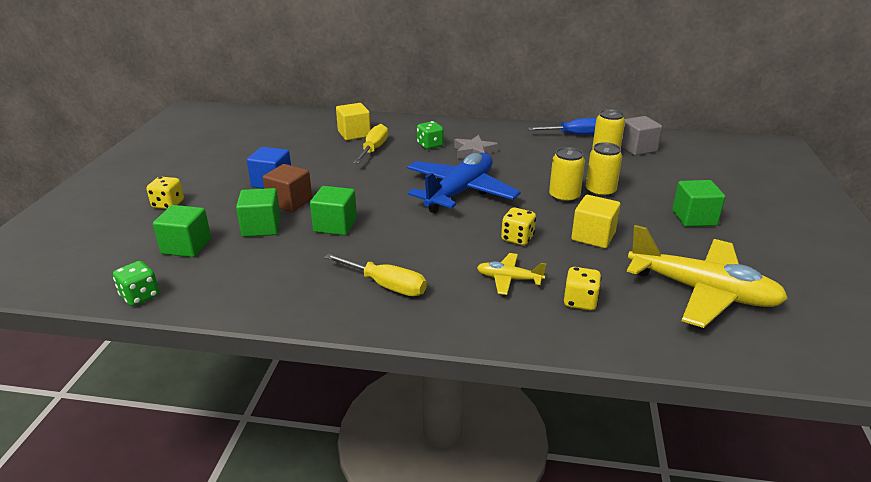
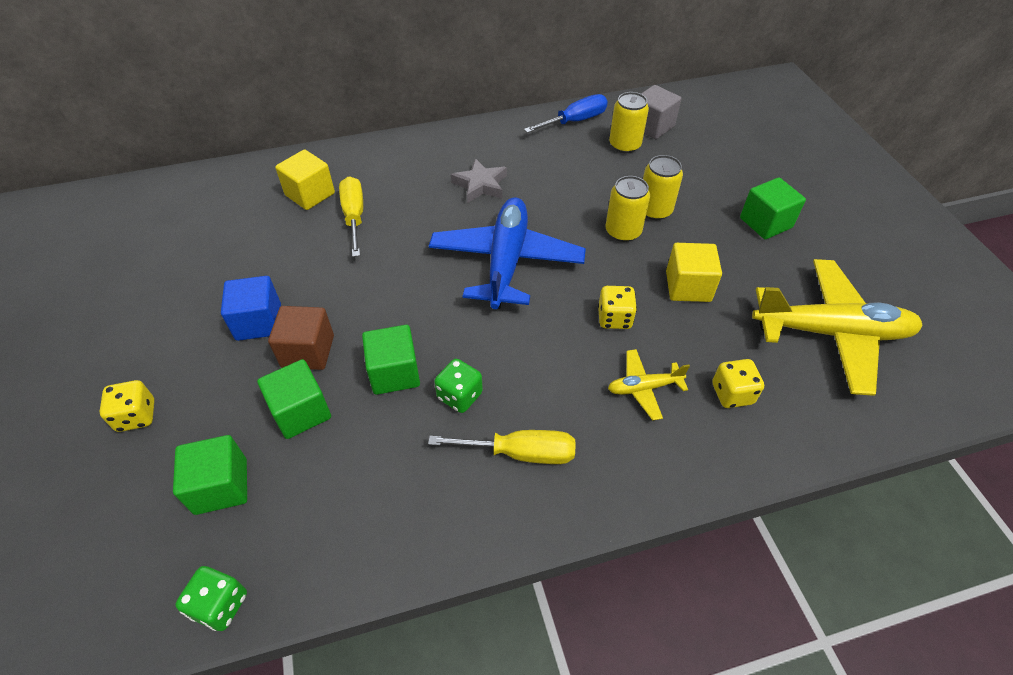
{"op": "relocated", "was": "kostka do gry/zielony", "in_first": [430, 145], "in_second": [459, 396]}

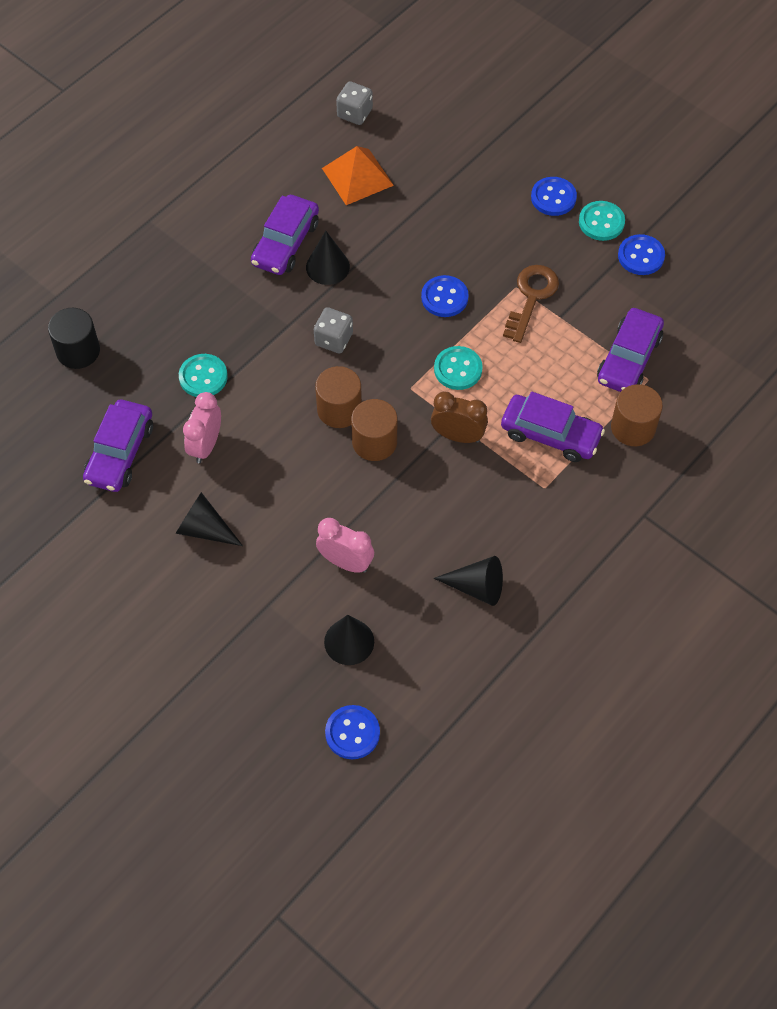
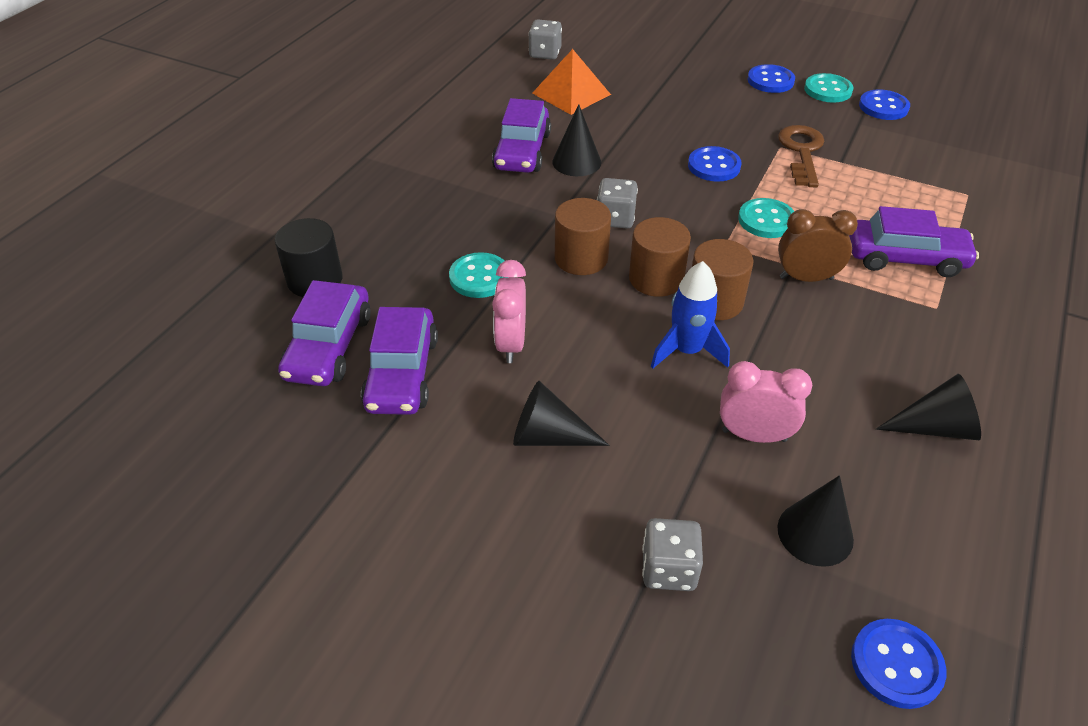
{"op": "appeared", "now": "kostka do gry/szary", "in_second": [669, 569]}
{"op": "appeared", "now": "rakieta/niebieski", "in_second": [687, 351]}
{"op": "relocated", "was": "samochód/fioletowy", "in_first": [628, 359], "in_second": [329, 346]}
{"op": "relocated", "was": "walec/brązowy", "in_first": [633, 427], "in_second": [581, 258]}

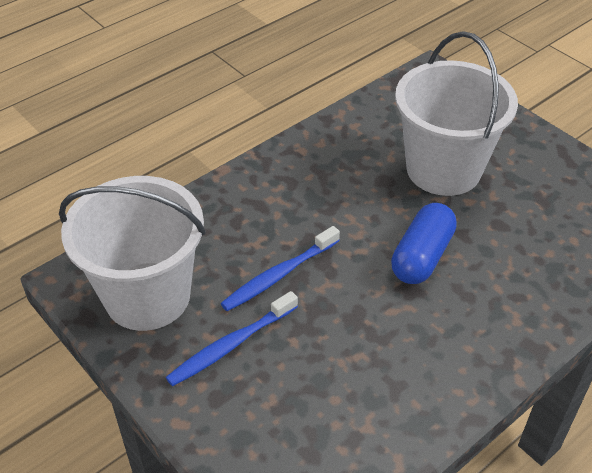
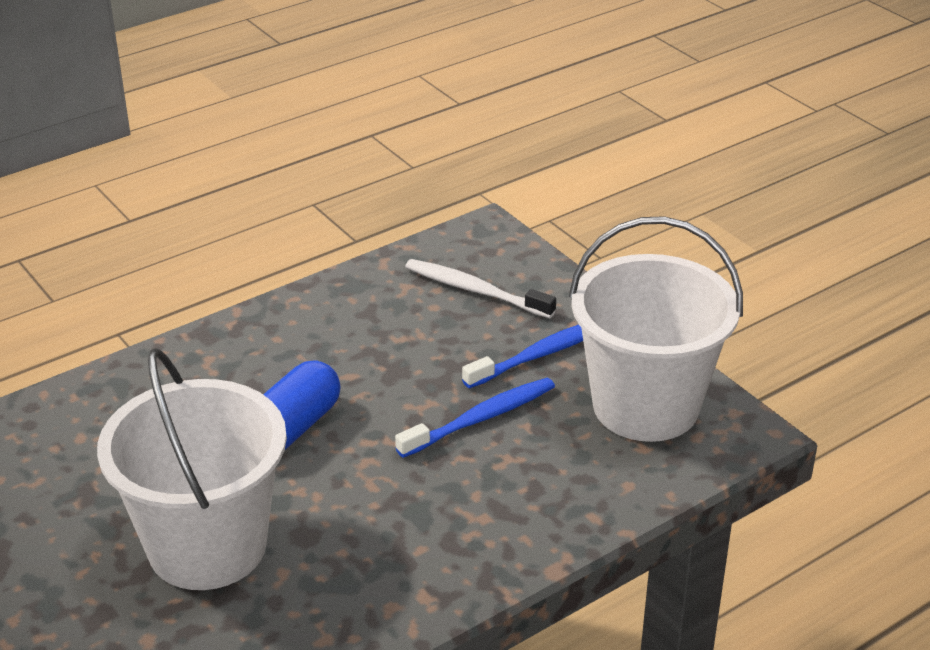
{"op": "appeared", "now": "szczoteczka do zębów/biały", "in_second": [475, 290]}

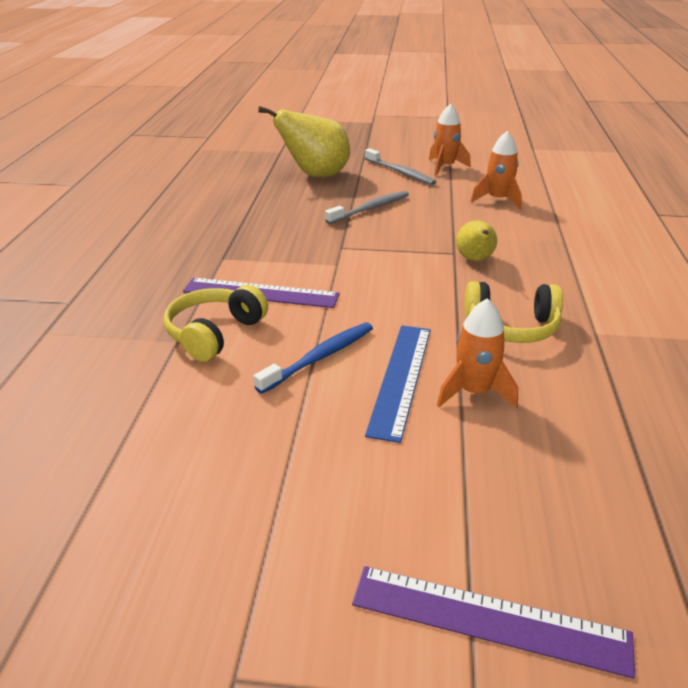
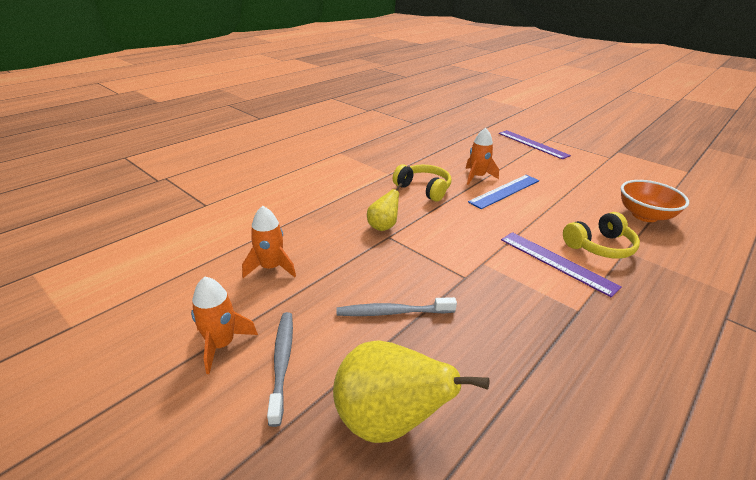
{"op": "missing", "was": "szczoteczka do zębów/niebieski", "in_first": [320, 357]}
{"op": "appeared", "now": "miska/pomarańczowy", "in_second": [644, 215]}

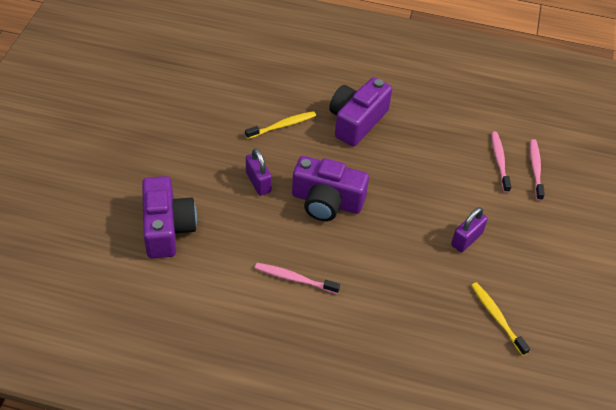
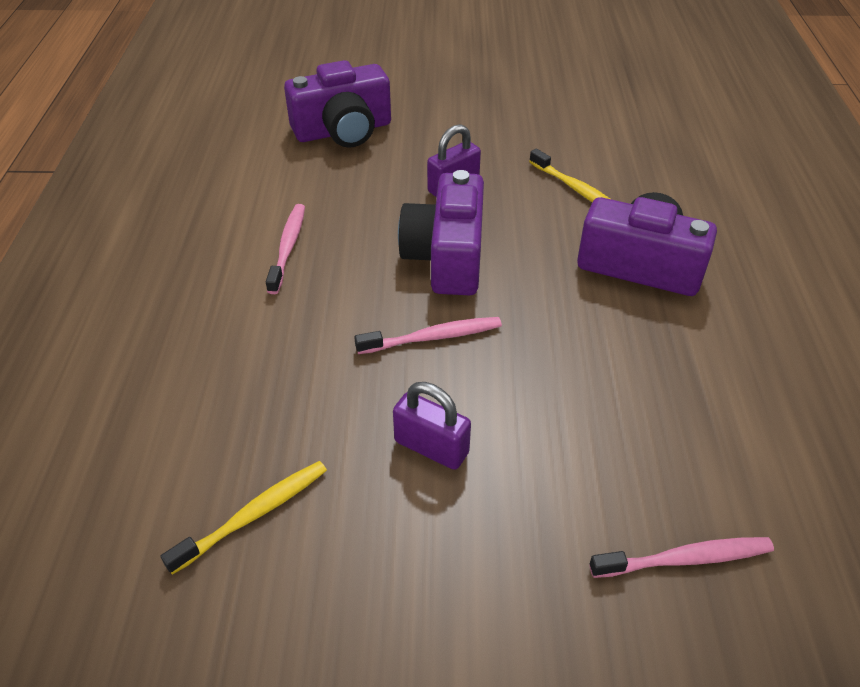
{"op": "relocated", "was": "szczoteczka do zębów/różowy", "in_first": [499, 161], "in_second": [432, 337]}

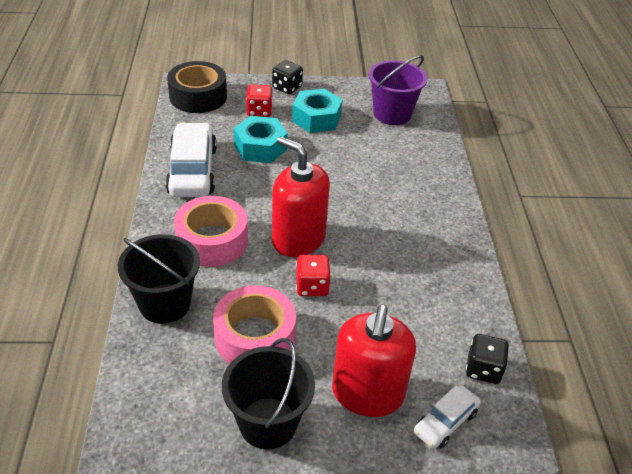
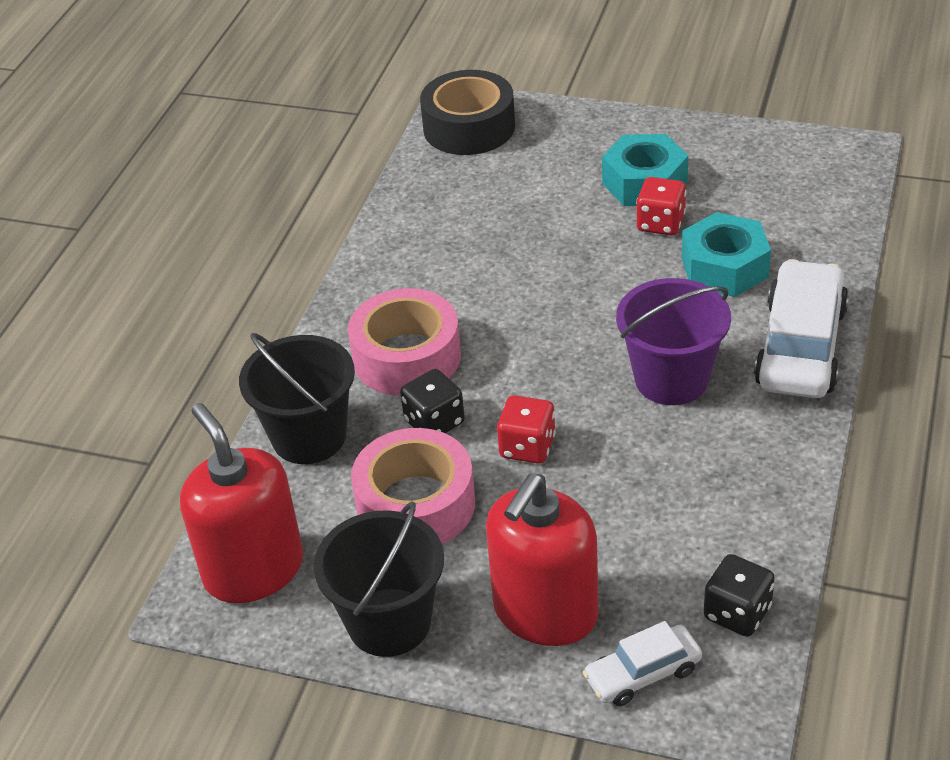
{"op": "relocated", "was": "samochód/biały", "in_first": [193, 170], "in_second": [801, 346]}
{"op": "relocated", "was": "nakrętka/turkusowy", "in_first": [260, 147], "in_second": [724, 267]}
{"op": "relocated", "was": "kostka do gry/czerwony", "in_first": [259, 111], "in_second": [660, 223]}
{"op": "relocated", "was": "kostka do gry/czarny", "in_first": [287, 87], "in_second": [434, 422]}
{"op": "relocated", "was": "dozownik mydła/czerwony", "in_first": [298, 239], "in_second": [253, 569]}
{"op": "relocated", "was": "wiadro/fioletowy", "in_first": [392, 114], "in_second": [671, 379]}

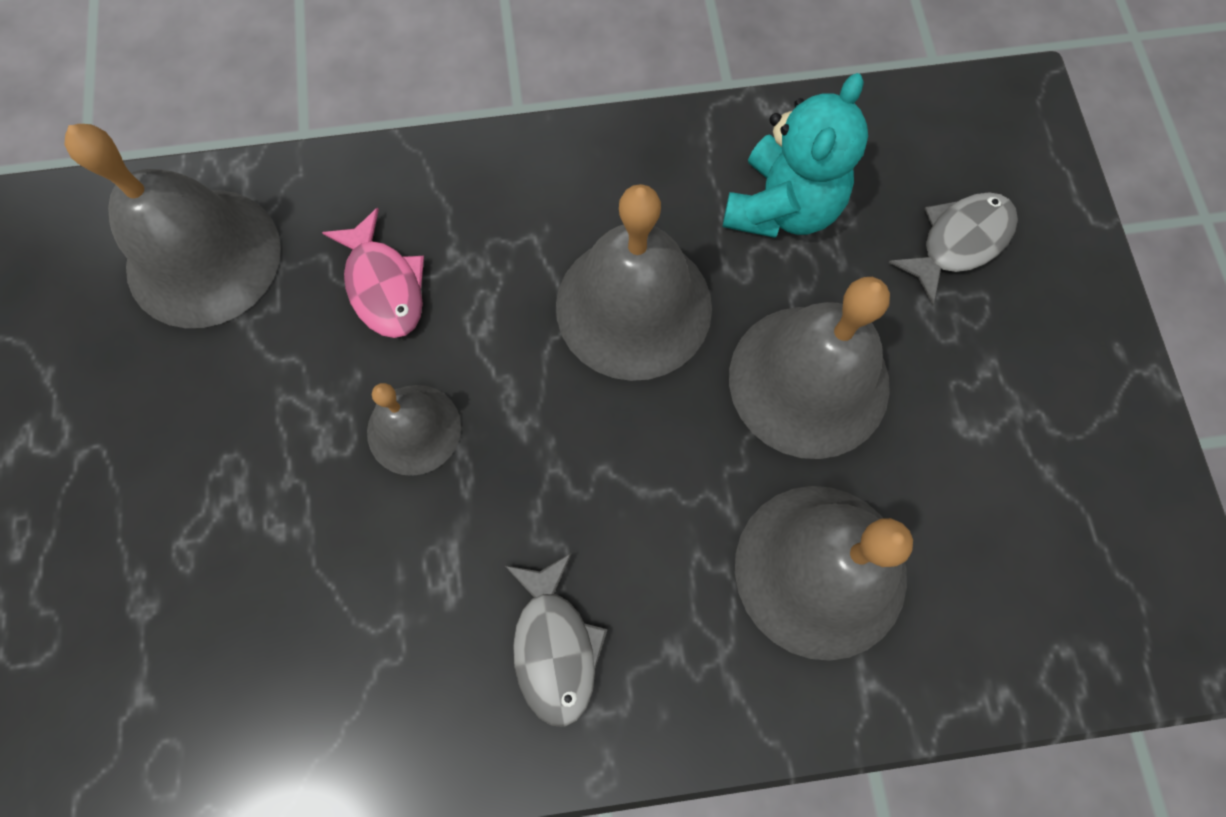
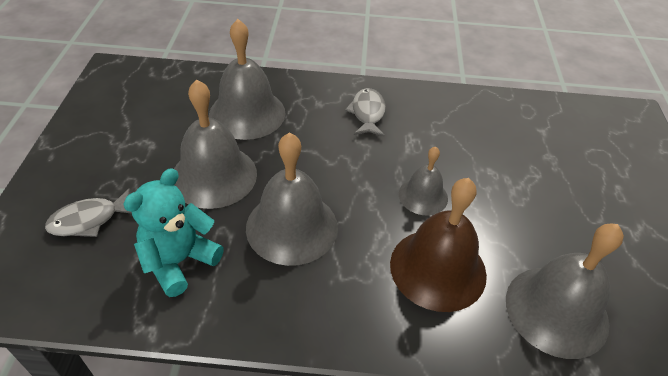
{"op": "exchanged", "was": "ryba/różowy", "now": "dzwonek/brązowy", "in_first": [384, 285], "in_second": [438, 268]}

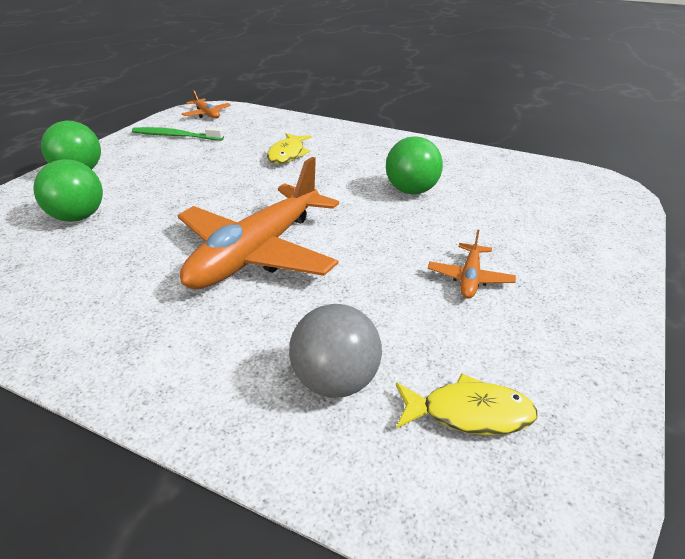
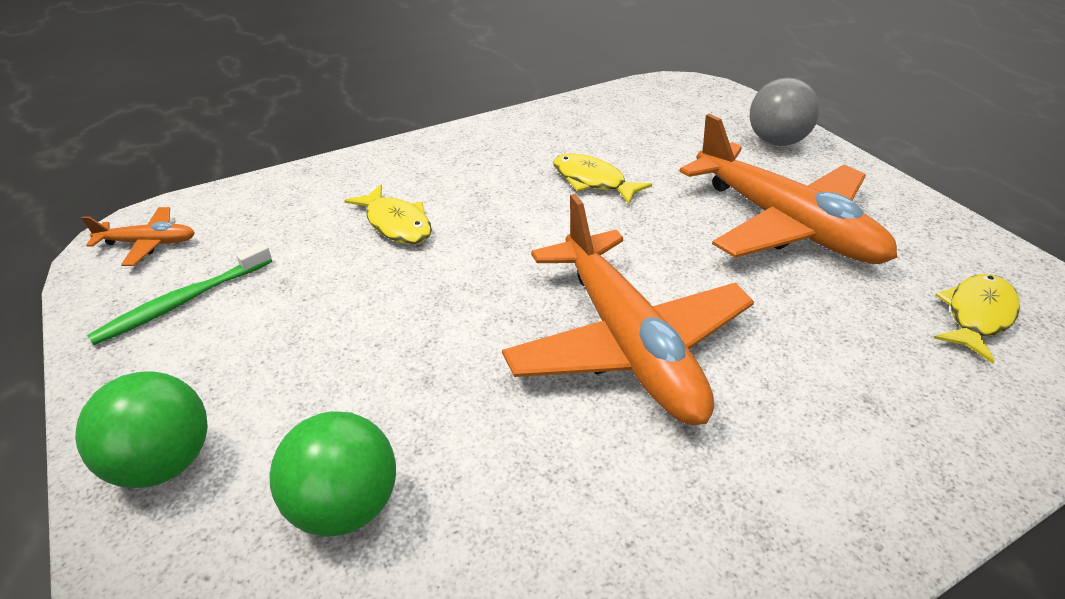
{"op": "relocated", "was": "piłka/szary", "in_first": [335, 381], "in_second": [776, 141]}
{"op": "exchanged", "was": "piłka/zielony", "now": "ryba/żółty", "in_first": [411, 191], "in_second": [592, 181]}
{"op": "size", "was": "samolot/pomarańczowy", "in_first": [470, 278], "in_second": [785, 224], "ratio": 2.32}

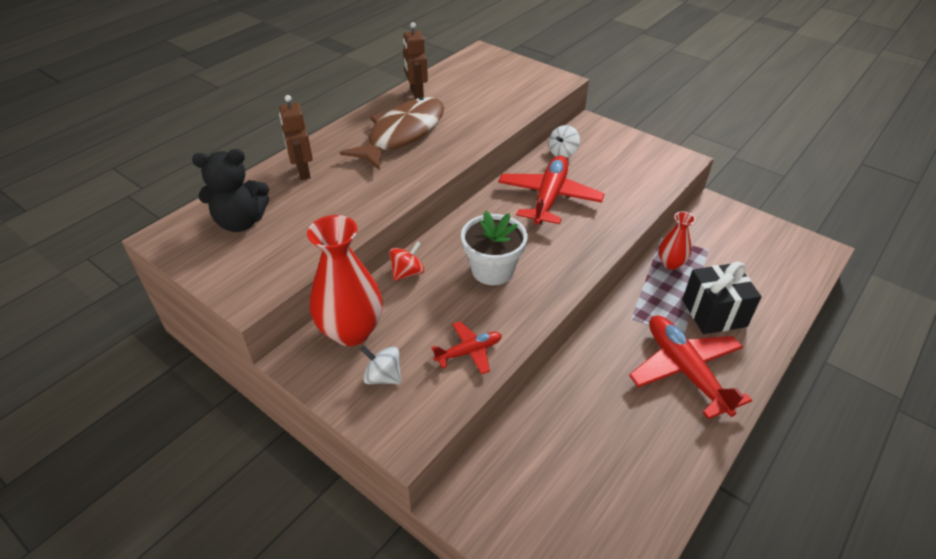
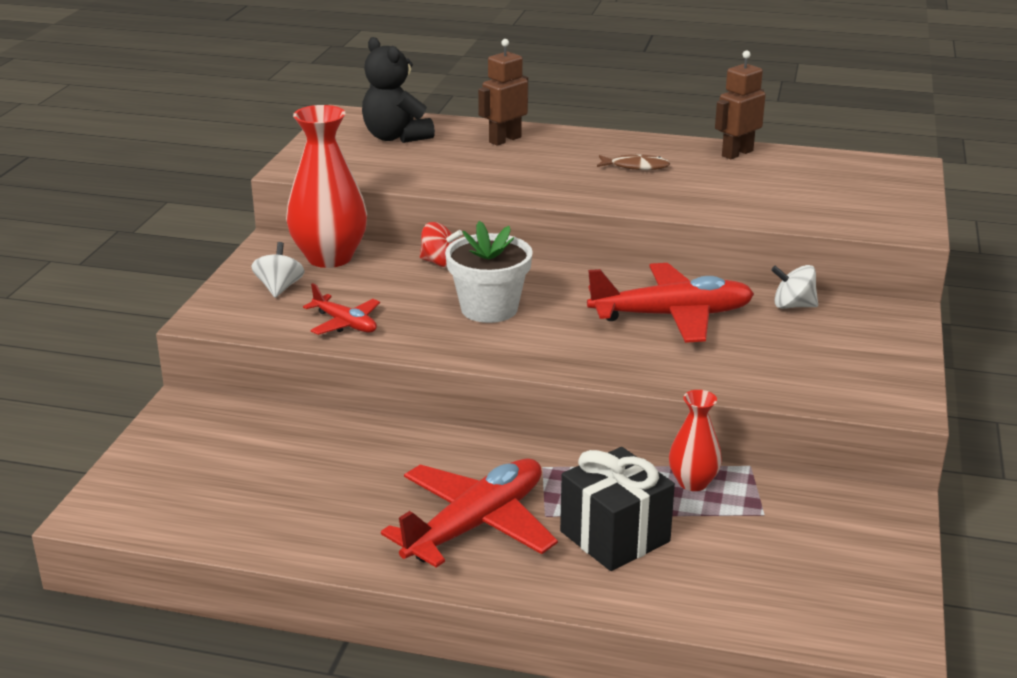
{"op": "size", "was": "ryba/brązowy", "in_first": [402, 134], "in_second": [636, 167], "ratio": 0.41}

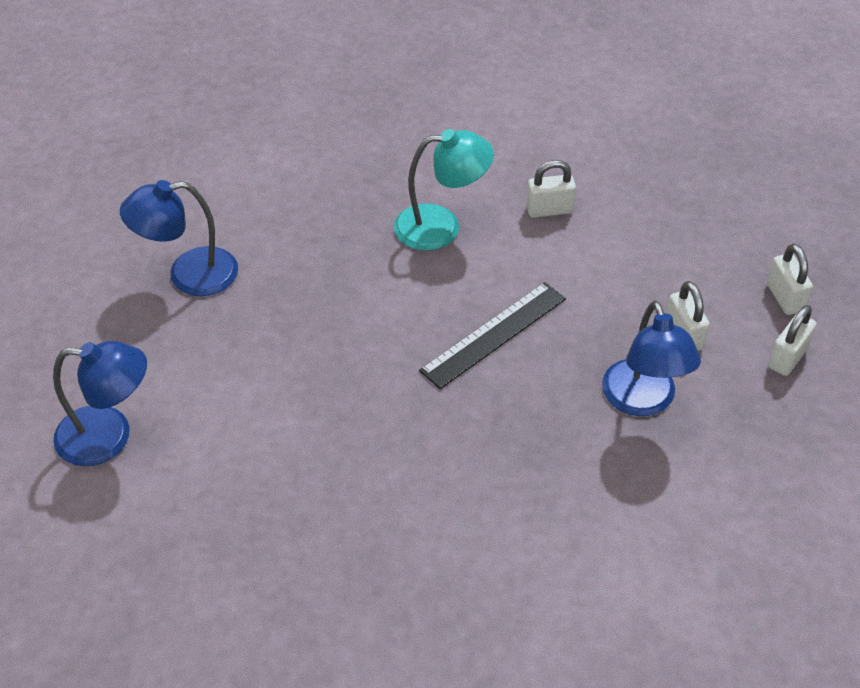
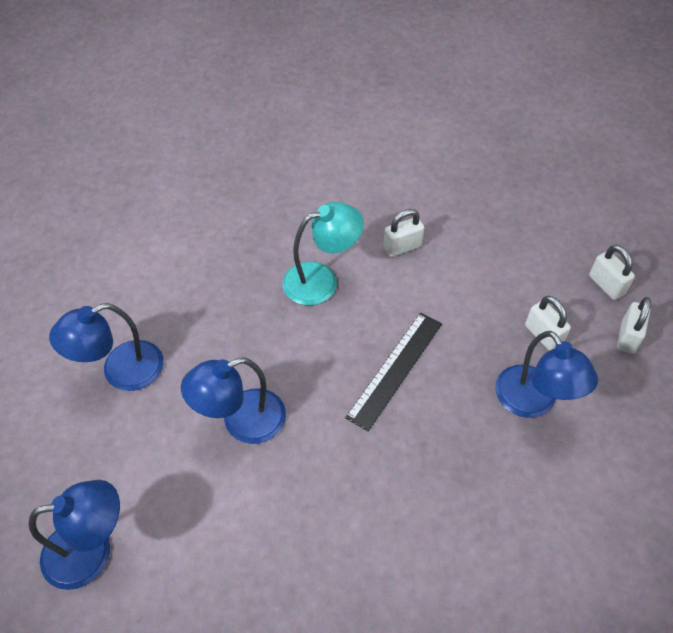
{"op": "appeared", "now": "lampka/niebieski", "in_second": [241, 422]}

